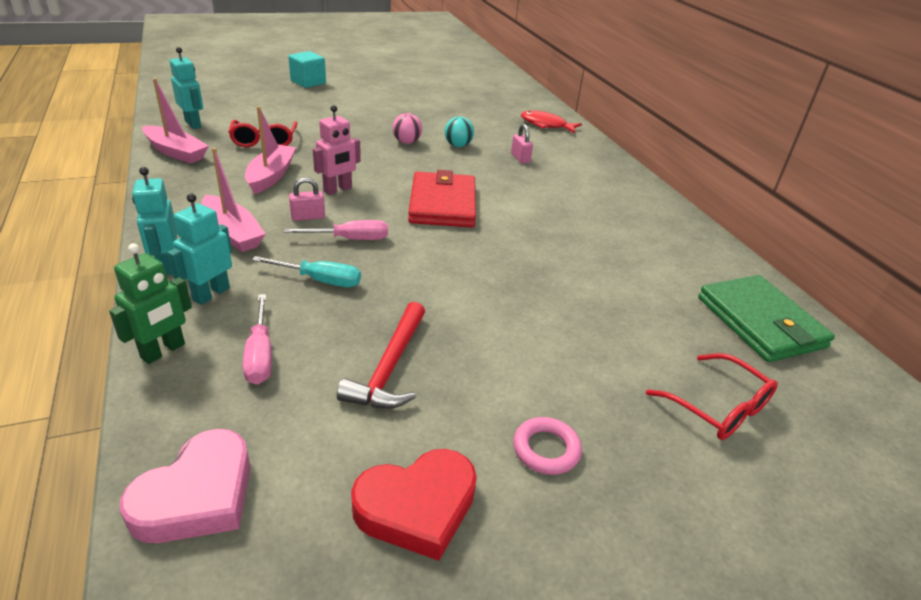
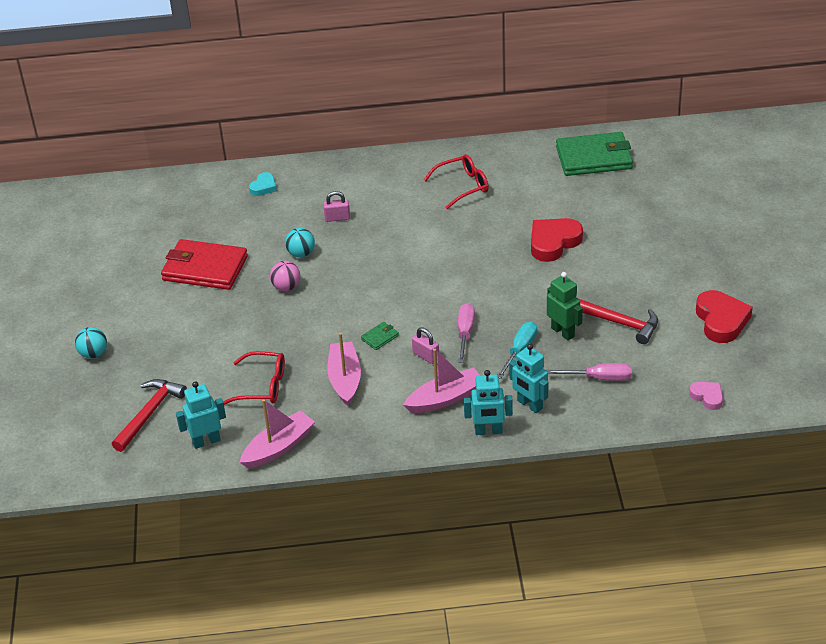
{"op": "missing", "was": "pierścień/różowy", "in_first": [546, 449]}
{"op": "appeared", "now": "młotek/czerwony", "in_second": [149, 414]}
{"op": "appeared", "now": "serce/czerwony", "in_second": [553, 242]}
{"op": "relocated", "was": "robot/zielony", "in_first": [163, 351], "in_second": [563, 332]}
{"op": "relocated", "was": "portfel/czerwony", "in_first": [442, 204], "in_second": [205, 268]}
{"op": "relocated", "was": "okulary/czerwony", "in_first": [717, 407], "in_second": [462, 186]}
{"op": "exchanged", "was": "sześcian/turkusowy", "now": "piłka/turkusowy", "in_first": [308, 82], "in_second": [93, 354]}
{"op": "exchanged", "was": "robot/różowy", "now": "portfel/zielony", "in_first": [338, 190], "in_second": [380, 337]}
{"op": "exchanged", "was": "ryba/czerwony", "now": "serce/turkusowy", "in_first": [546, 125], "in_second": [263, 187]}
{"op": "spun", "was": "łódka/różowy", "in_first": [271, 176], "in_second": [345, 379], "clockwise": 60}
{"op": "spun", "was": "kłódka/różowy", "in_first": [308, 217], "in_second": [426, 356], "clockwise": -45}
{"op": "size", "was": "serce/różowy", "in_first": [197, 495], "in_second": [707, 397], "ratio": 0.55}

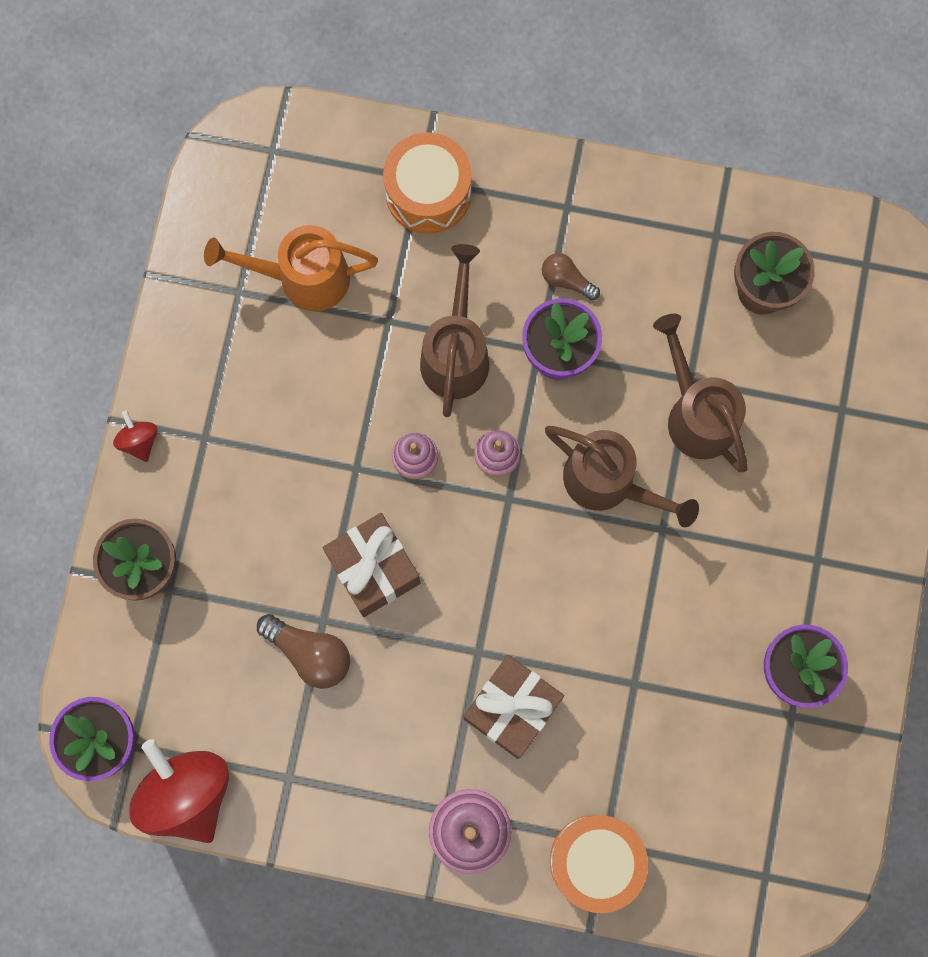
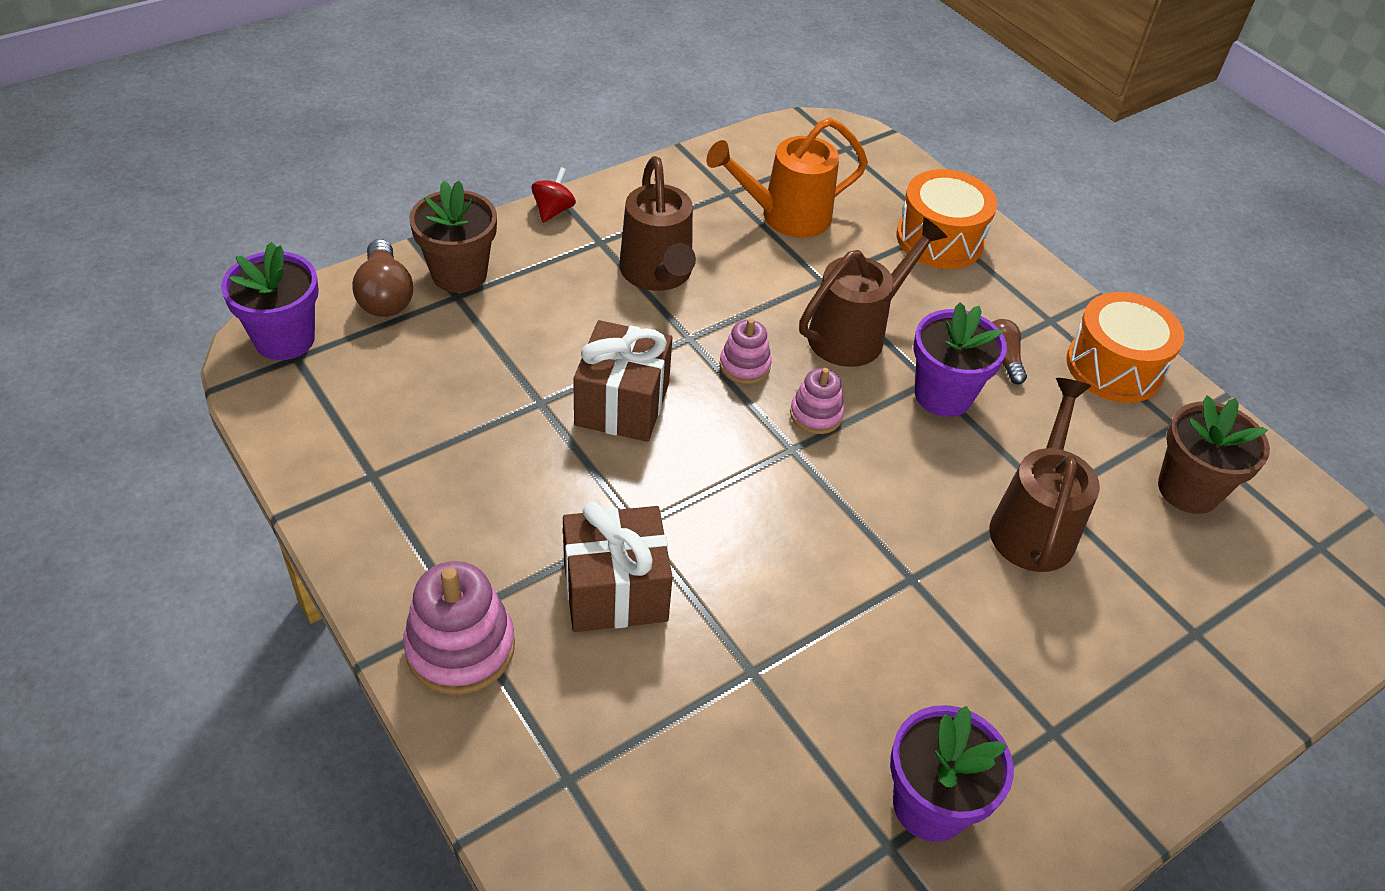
{"op": "missing", "was": "bączek/czerwony", "in_first": [187, 793]}
{"op": "relocated", "was": "żarówka/brązowy", "in_first": [310, 653], "in_second": [385, 295]}
{"op": "relocated", "was": "konewka/brązowy", "in_first": [609, 483], "in_second": [658, 275]}
{"op": "relocated", "was": "bęben/pomarańczowy", "in_first": [595, 861], "in_second": [1114, 367]}
{"op": "spun", "was": "konewka/pomarańczowy", "in_first": [303, 278], "in_second": [785, 216], "clockwise": -60}

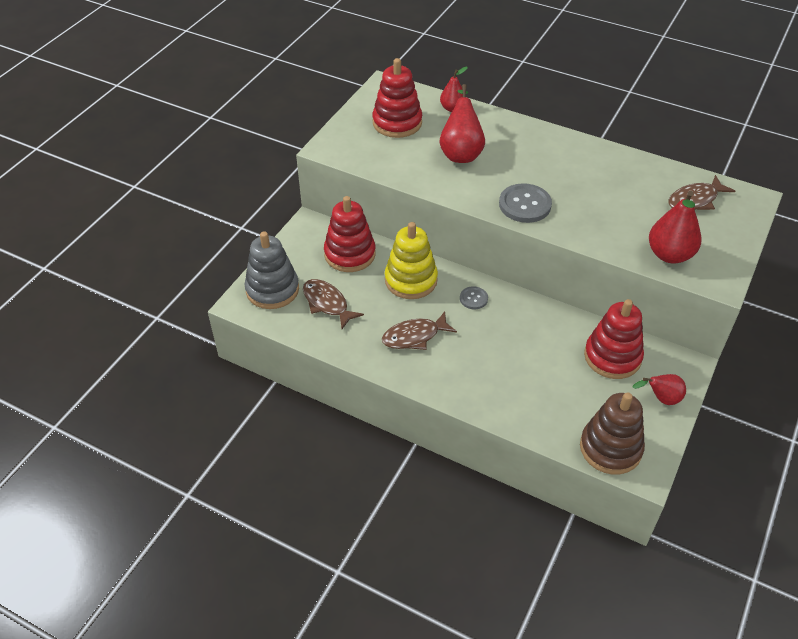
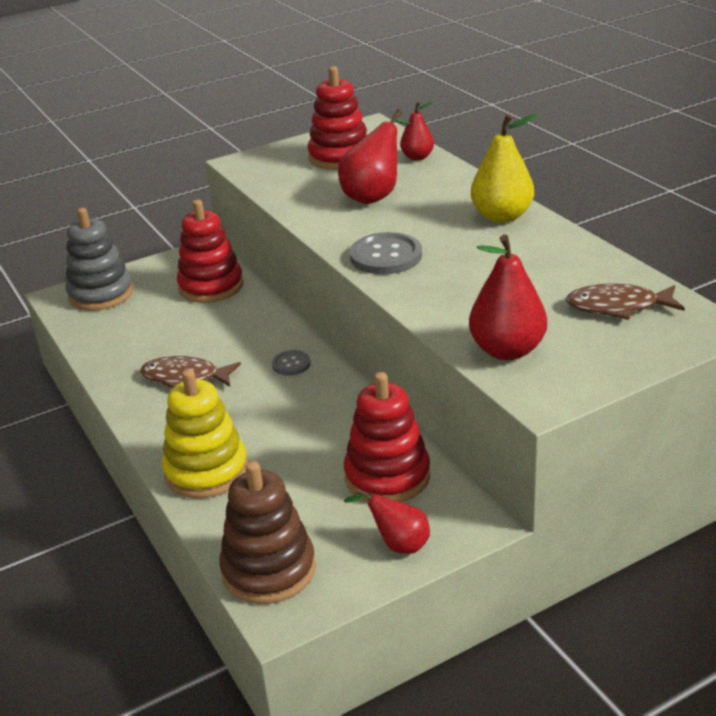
{"op": "missing", "was": "ryba/brązowy", "in_first": [327, 303]}
{"op": "appeared", "now": "gruszka/żółty", "in_second": [502, 216]}
{"op": "relocated", "was": "zabawka nakładanka/żółty", "in_first": [411, 280], "in_second": [206, 471]}

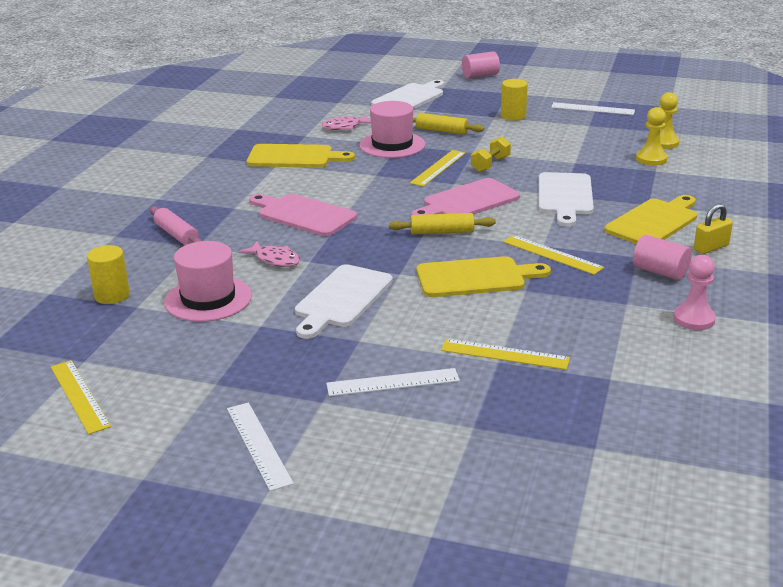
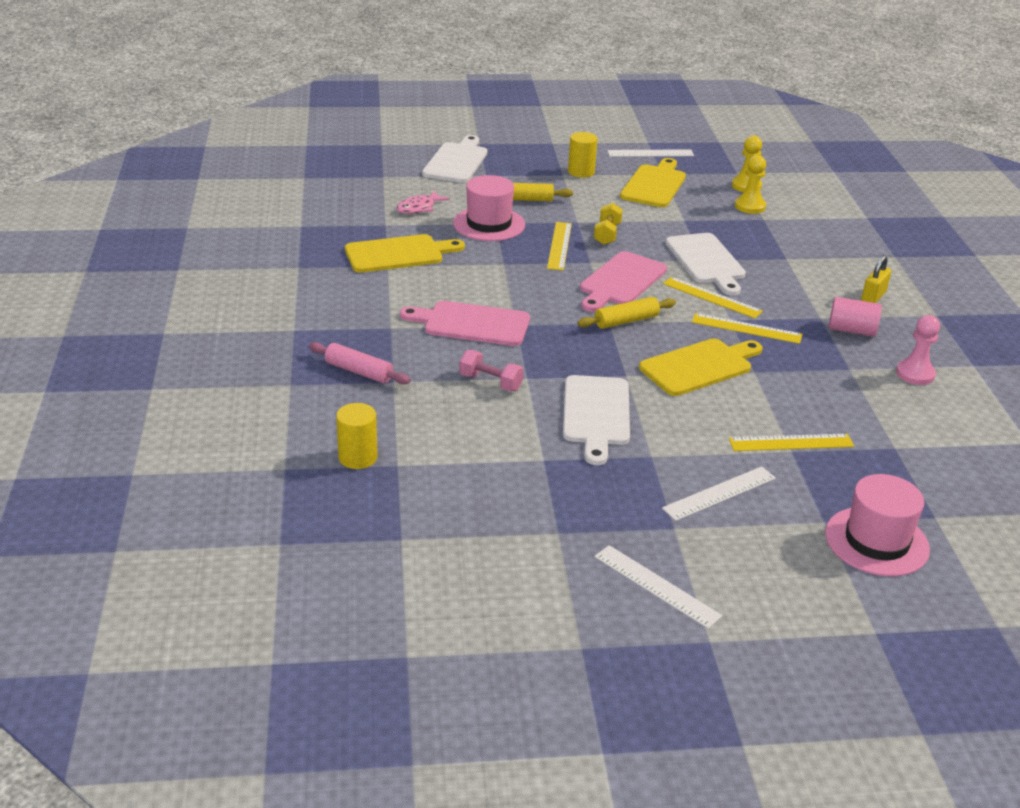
{"op": "missing", "was": "walec/różowy", "in_first": [480, 75]}
{"op": "relocated", "was": "linijka/żółty", "in_first": [79, 396], "in_second": [712, 297]}
{"op": "relocated", "was": "kapelusz/różowy", "in_first": [208, 299], "in_second": [876, 541]}
{"op": "relocated", "was": "deska do krojenia/żółty", "in_first": [654, 222], "in_second": [654, 185]}
{"op": "exchanged", "was": "ryba/różowy", "now": "hantel/różowy", "in_first": [275, 259], "in_second": [490, 382]}

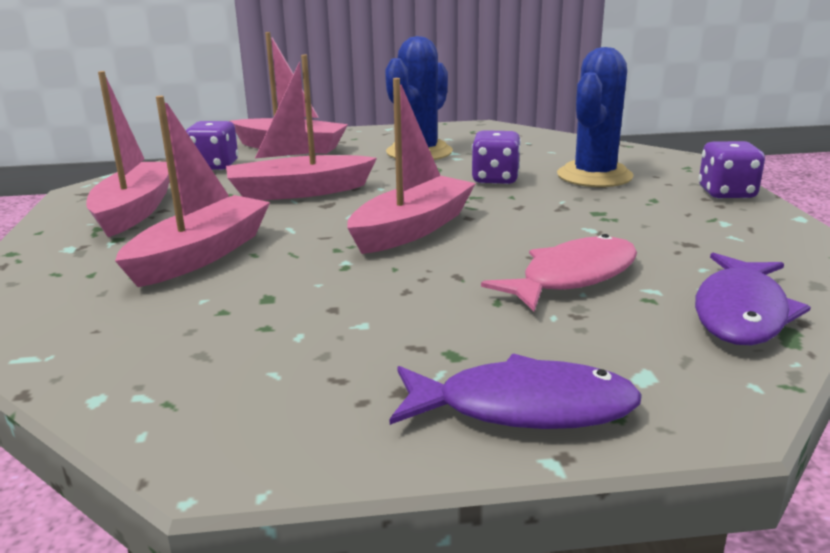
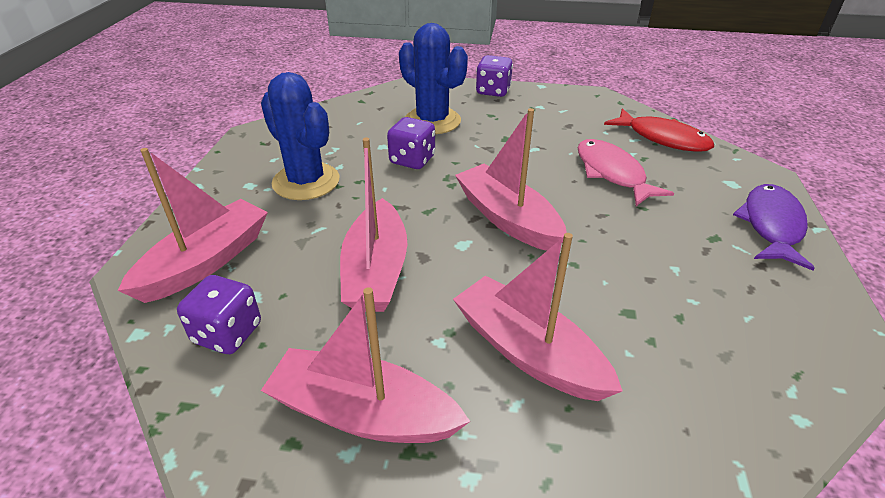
{"op": "colour", "was": "ryba/fioletowy", "now": "ryba/czerwony", "in_first": [741, 312], "in_second": [663, 138]}

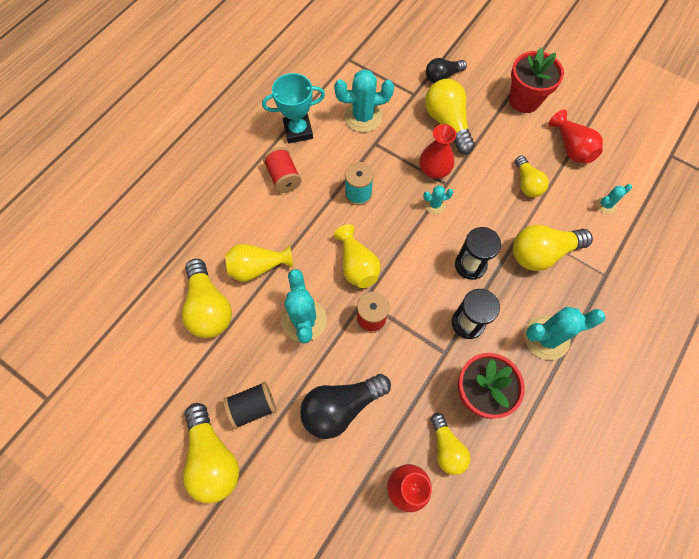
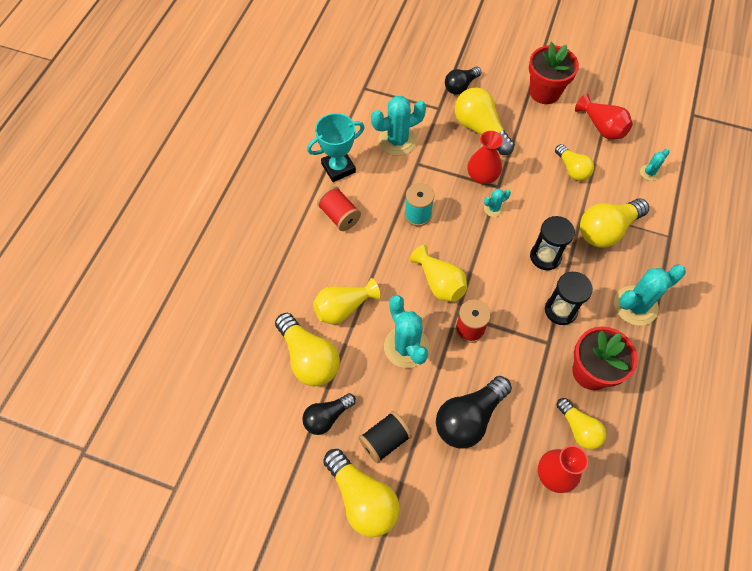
{"op": "appeared", "now": "żarówka/czarny", "in_second": [327, 417]}

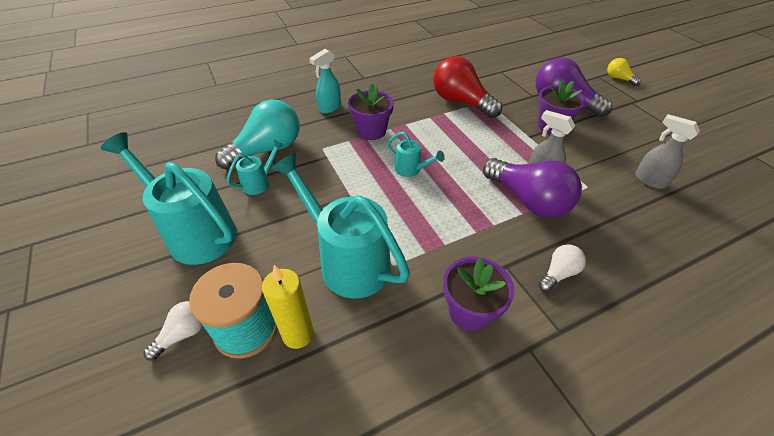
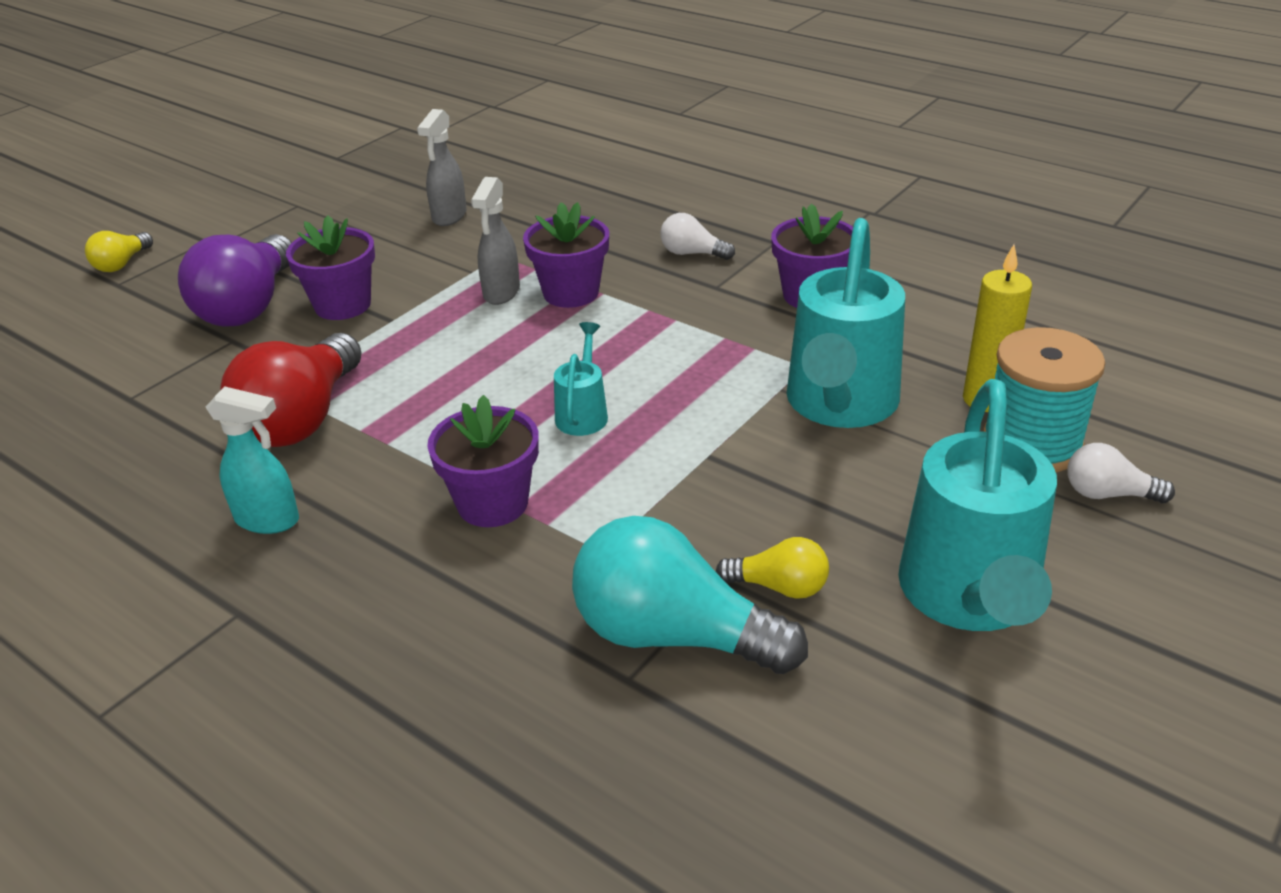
{"op": "relocated", "was": "spryskiwacz/turkusowy", "in_first": [329, 108], "in_second": [268, 520]}
{"op": "exchanged", "was": "konewka/turkusowy", "now": "żarówka/żółty", "in_first": [259, 183], "in_second": [779, 587]}
{"op": "exchanged", "was": "żarówka/fioletowy", "now": "doniczka/fioletowy", "in_first": [528, 200], "in_second": [571, 293]}

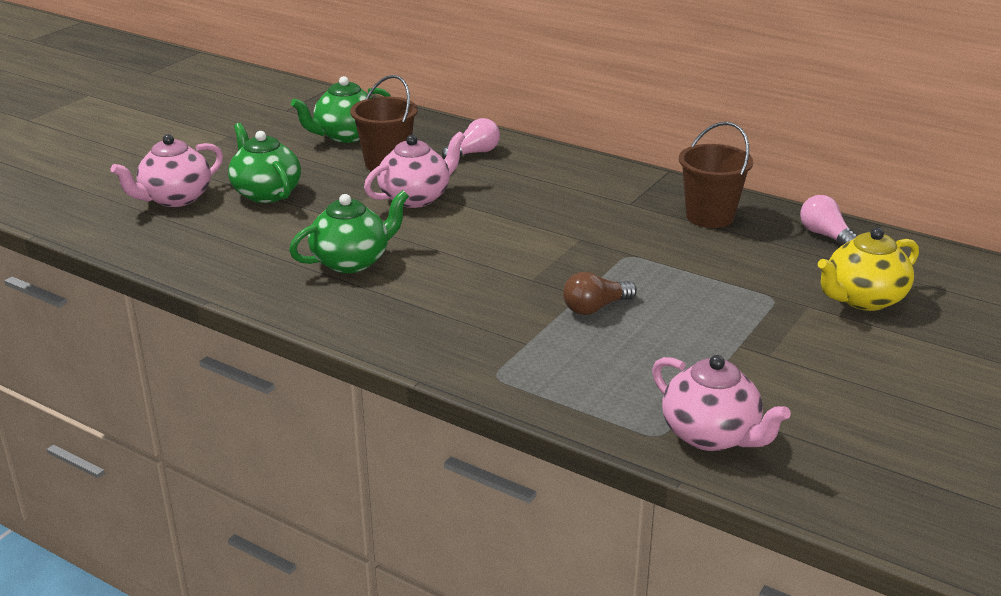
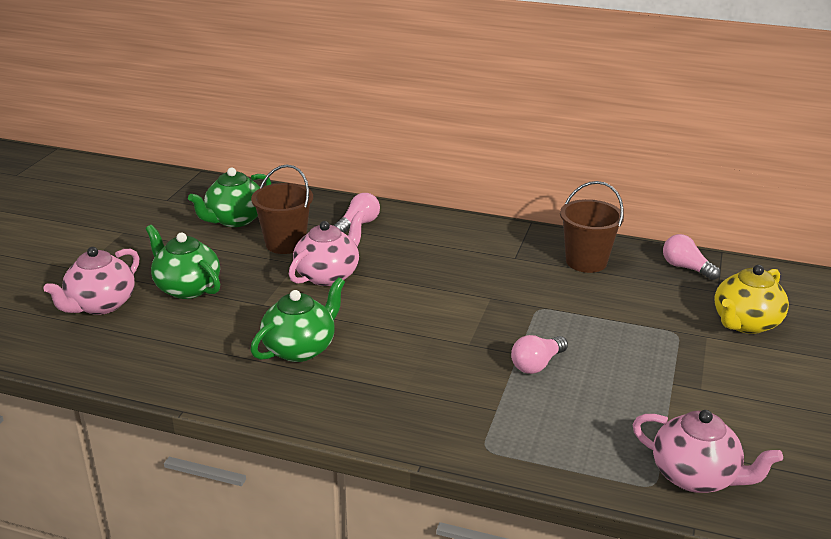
{"op": "colour", "was": "żarówka/brązowy", "now": "żarówka/różowy", "in_first": [595, 308], "in_second": [537, 364]}

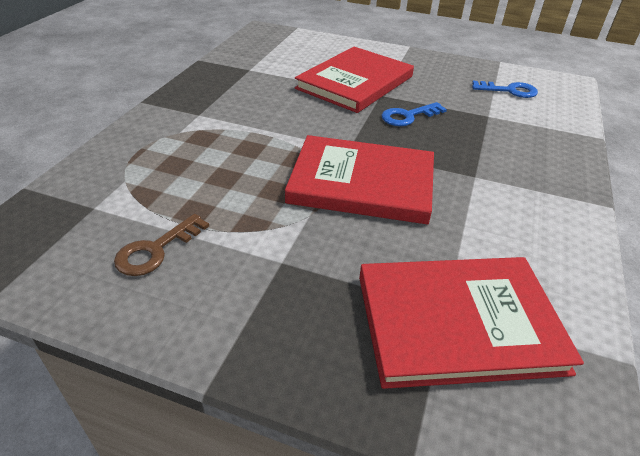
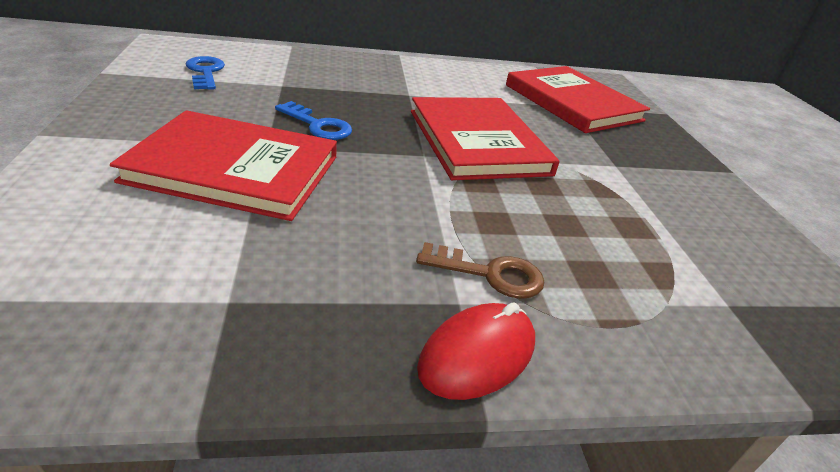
{"op": "appeared", "now": "myszka/czerwony", "in_second": [477, 355]}
{"op": "relocated", "was": "klucz/brązowy", "in_first": [156, 250], "in_second": [490, 274]}

